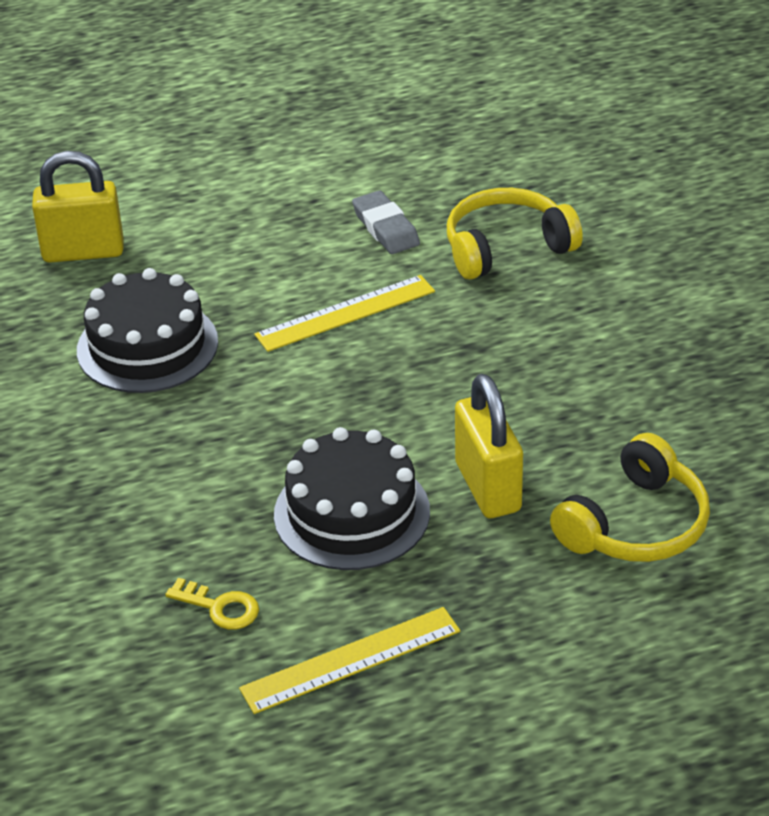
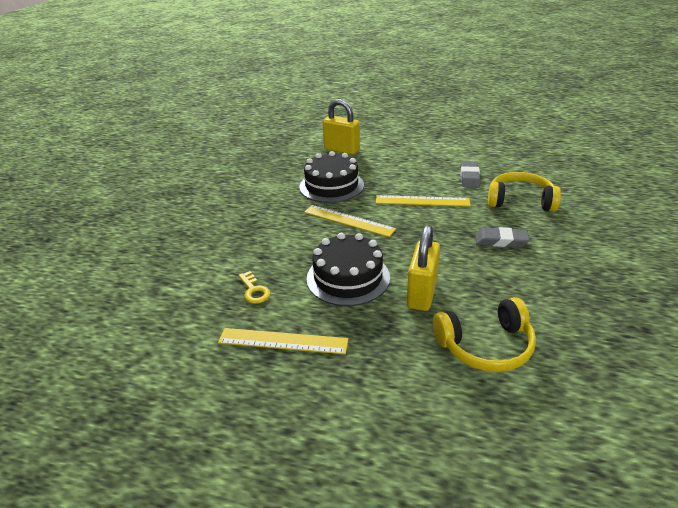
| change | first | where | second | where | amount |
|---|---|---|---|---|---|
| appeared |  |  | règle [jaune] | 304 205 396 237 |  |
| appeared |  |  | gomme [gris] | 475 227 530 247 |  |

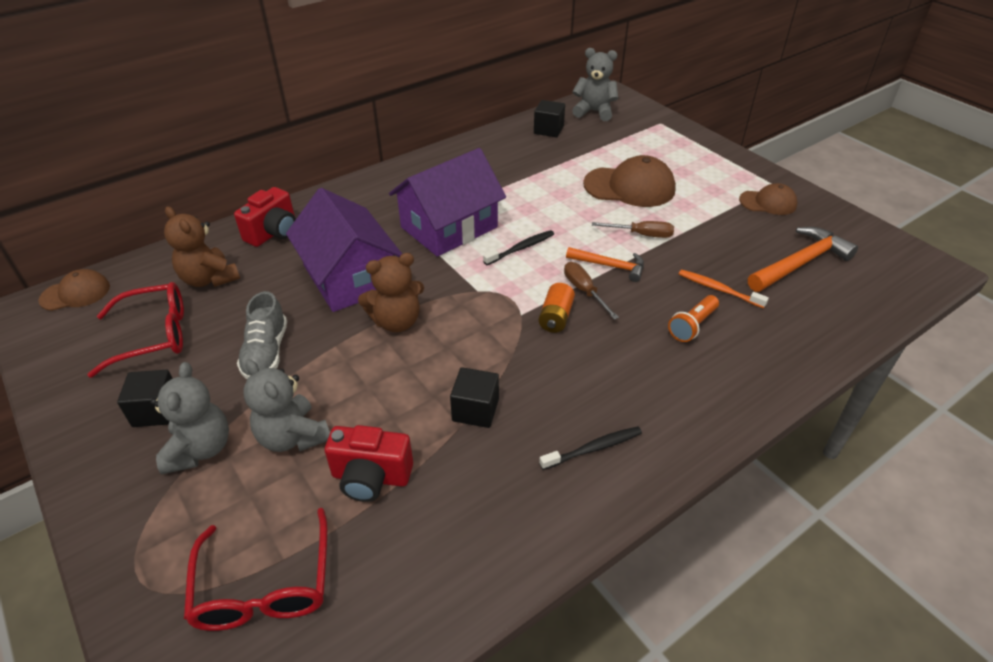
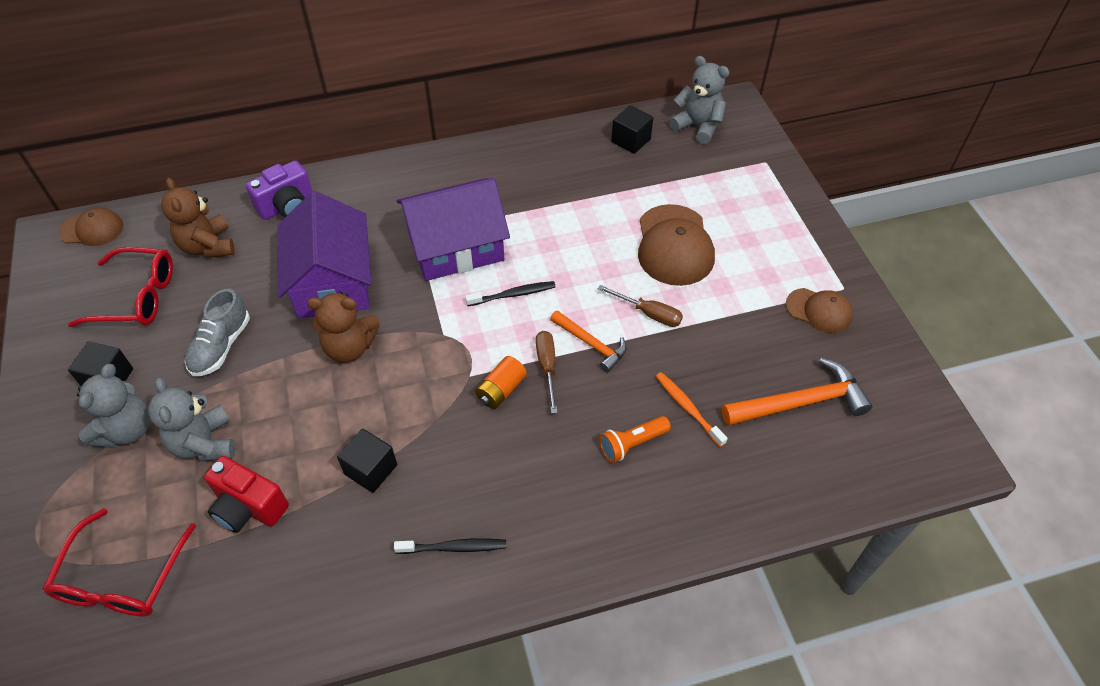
| change | first | where | second | where | amount |
|---|---|---|---|---|---|
| colour | appareil photo [rouge] | 234 187 296 247 | appareil photo [violet] | 246 160 312 220 |  |
| spun | casquette [marron] | 583 155 676 207 |  | 638 204 715 286 | 60 degrees clockwise |

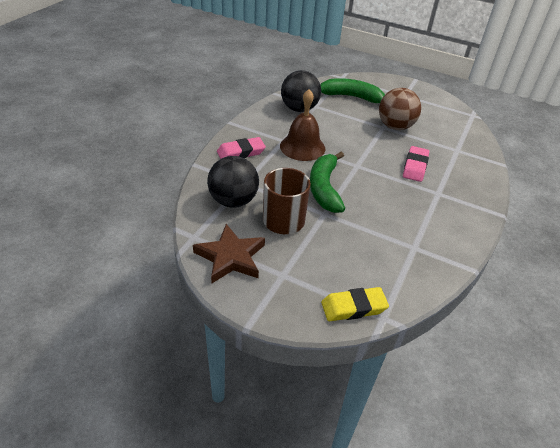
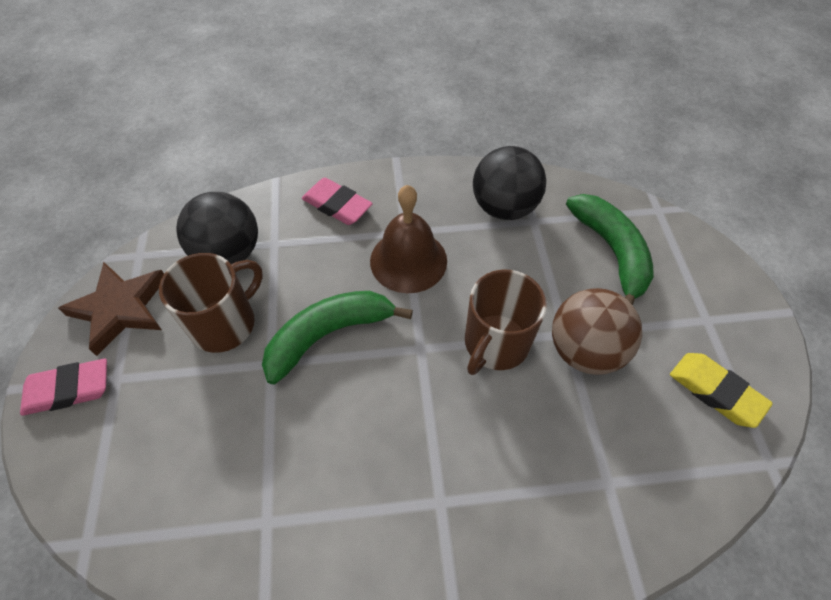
| change | first | where | second | where | amount |
|---|---|---|---|---|---|
| appeared |  |  | tasse [marron] | 465 270 547 375 |  |
| relocated | gomme [jaune] | 321 287 389 321 |  | 670 353 773 428 |  |
| relocated | gomme [rose] | 403 146 429 182 |  | 20 359 107 416 |  |

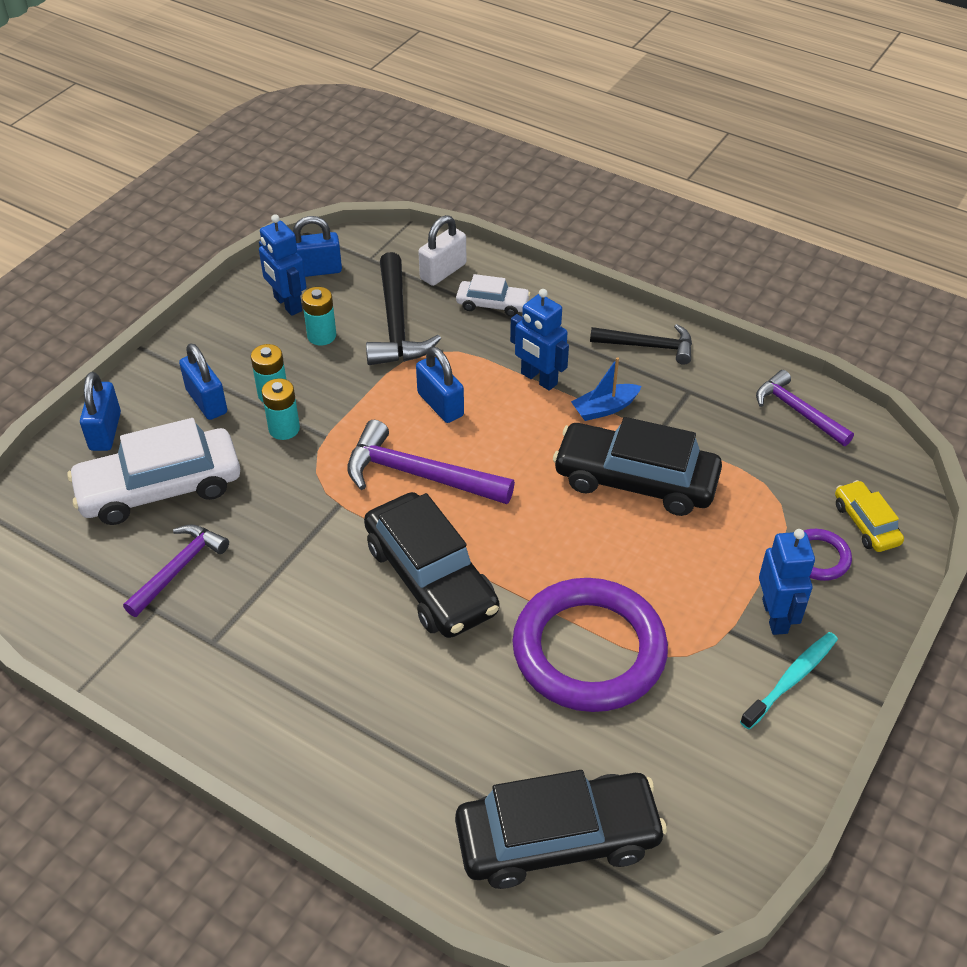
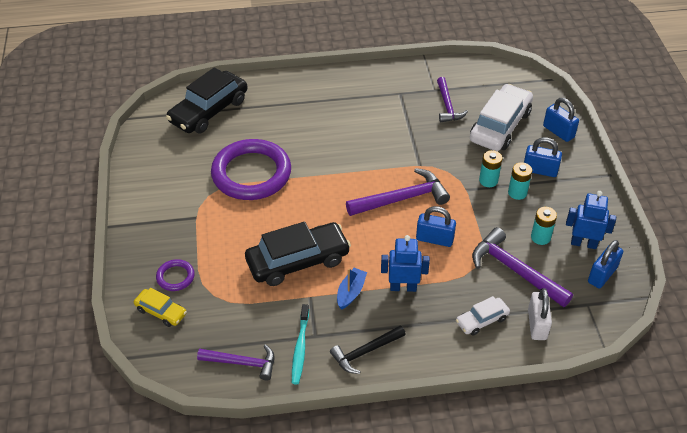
| change | first | where | second | where | amount |
|---|---|---|---|---|---|
| missing | voiture [noir] | 364 492 499 638 |  |  |  |
| missing | robot [bleu] | 759 529 815 635 |  |  |  |
| relocated | brosse à dents [turquoise] | 740 632 838 730 |  | 292 304 309 385 |  |
| colour | marteau [noir] | 366 252 441 365 | marteau [violet] | 472 227 573 307 |  |

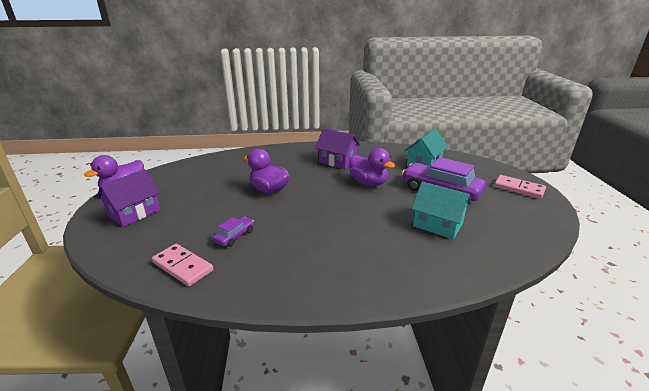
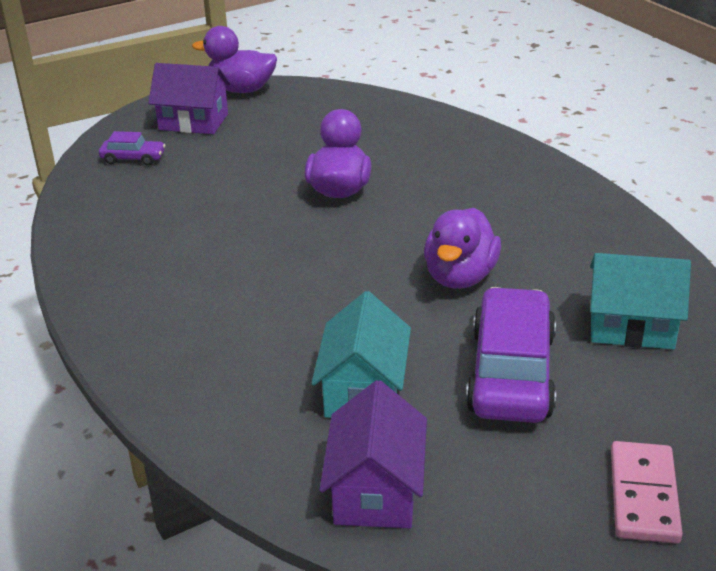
| change | first | where | second | where | amount |
|---|---|---|---|---|---|
| missing | domino [rose] | 152 244 213 287 |  |  |  |
| relocated | voiture [violet] | 213 217 254 247 |  | 99 131 166 165 |  |
| relocated | maison [violet] | 315 128 360 169 |  | 320 380 427 528 |  |

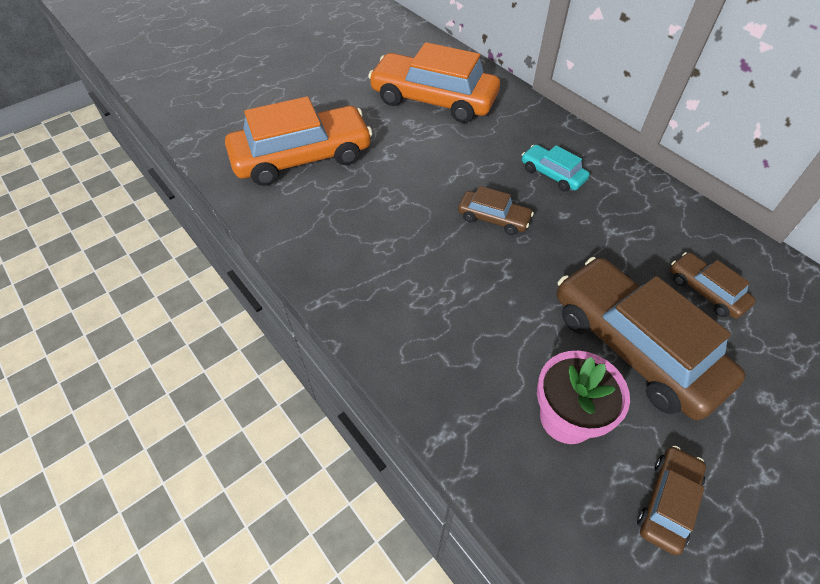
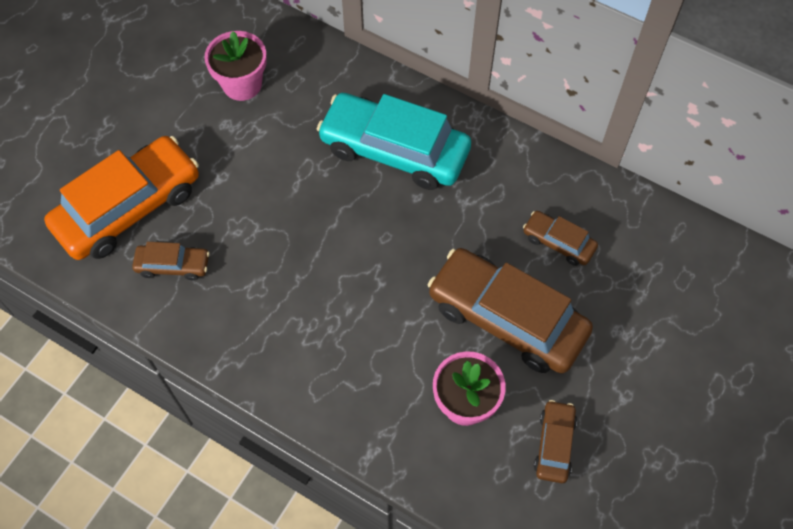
| change | first | where | second | where | amount |
|---|---|---|---|---|---|
| relocated | voiture [marron] | 458 186 534 235 |  | 132 242 210 281 |  |
| exchanged | voiture [orange] | 368 42 500 123 | pot de fleurs [rose] | 204 31 267 101 |  |
| size | voiture [turquoise] | 522 145 590 192 |  | 317 93 471 190 | x2.11 |

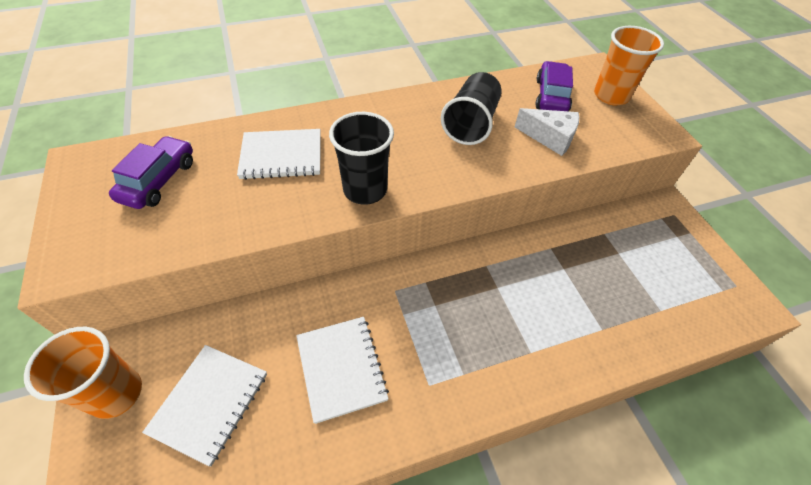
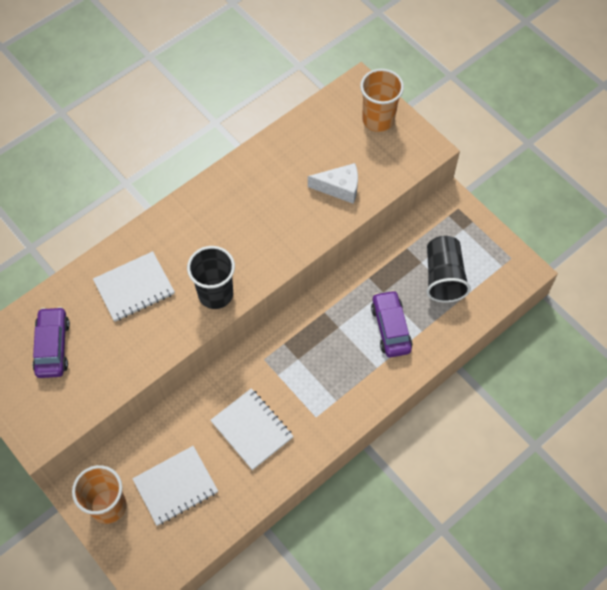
| change | first | where | second | where | amount |
|---|---|---|---|---|---|
| relocated | gobelet [noir] | 441 72 501 145 |  | 426 236 471 303 |  |
| relocated | voiture [violet] | 535 61 573 111 |  | 371 290 412 357 |  |
| spun | carnet [blanc] | 142 345 267 466 |  | 132 446 218 526 | 60 degrees clockwise |

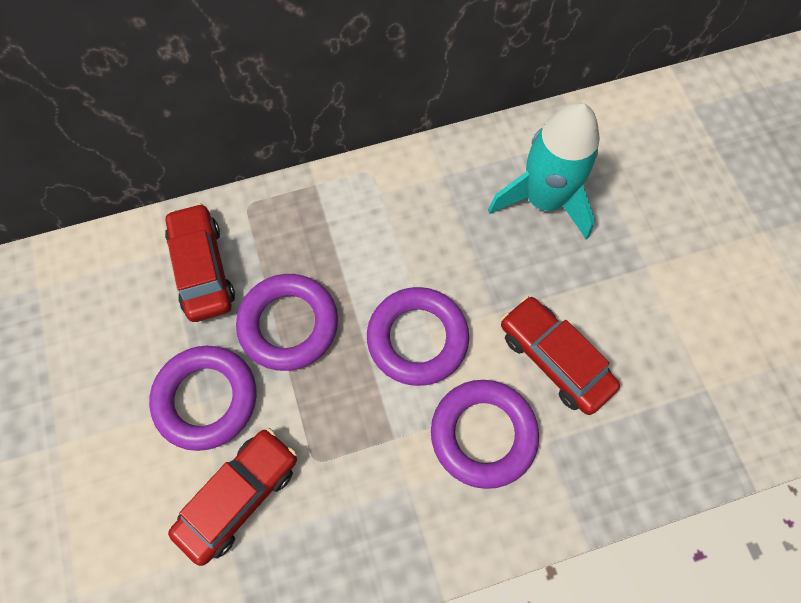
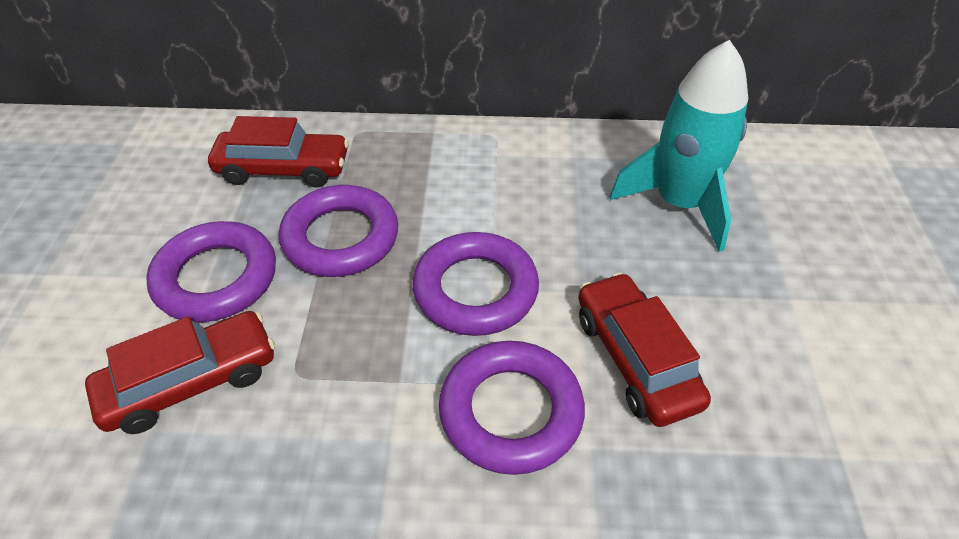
| change | first | where | second | where | amount |
|---|---|---|---|---|---|
| spun | voiture [rouge] | 165 203 235 322 |  | 208 116 349 188 | 90 degrees clockwise |

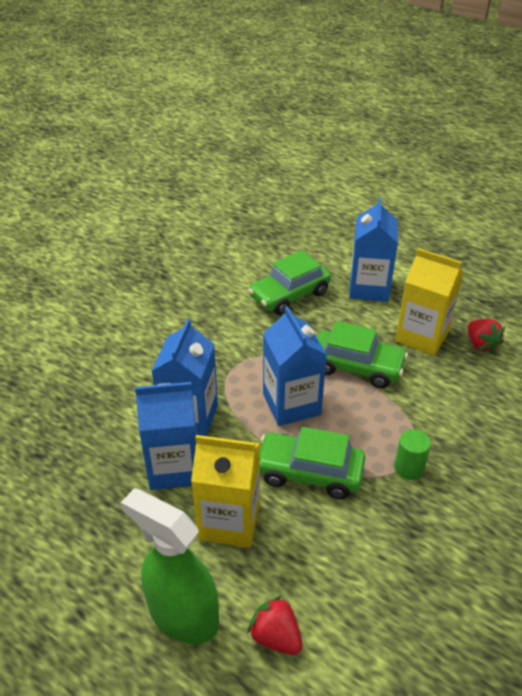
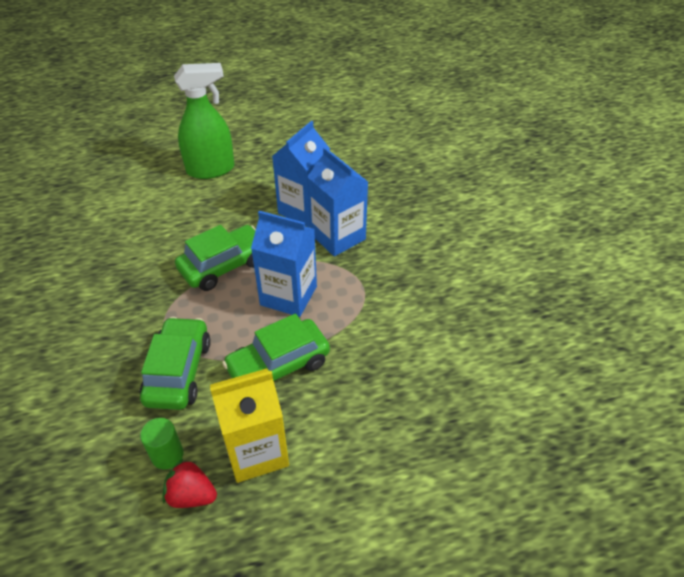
| change | first | where | second | where | amount |
|---|---|---|---|---|---|
| missing | brique de lait [jaune] | 191 435 260 548 |  |  |  |
| missing | fraise [rouge] | 247 596 302 655 |  |  |  |
| missing | brique de lait [bleu] | 349 198 398 302 |  |  |  |
| relocated | voiture [vert] | 248 250 331 315 |  | 140 317 211 410 |  |
| relocated | cylindre [vert] | 394 429 431 480 |  | 140 418 183 469 |  |

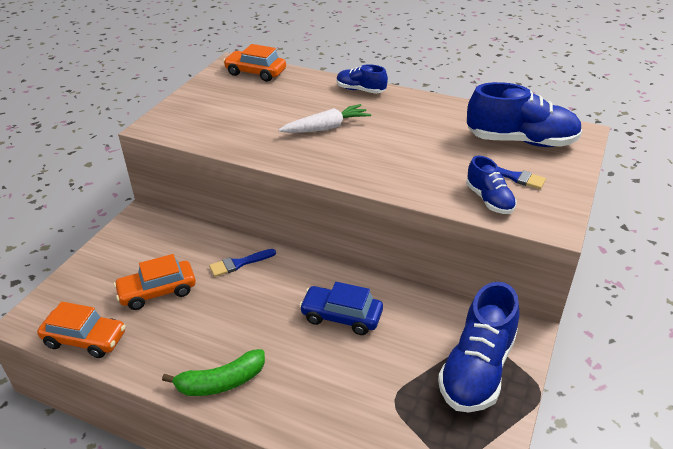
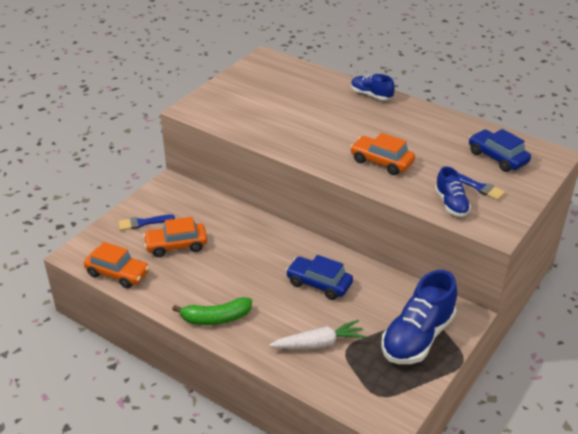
| change | first | where | second | where | amount |
|---|---|---|---|---|---|
| relocated | pinceau [bleu] | 209 249 276 277 |  | 118 214 175 231 |  |
| relocated | voiture [orange] | 223 44 286 82 |  | 350 133 415 175 |  |
| relocated | carotte [blanc] | 279 104 371 133 |  | 269 320 366 349 |  |
| exchanged | chaussure [bleu] | 467 82 582 147 | voiture [bleu] | 469 129 531 172 |  |

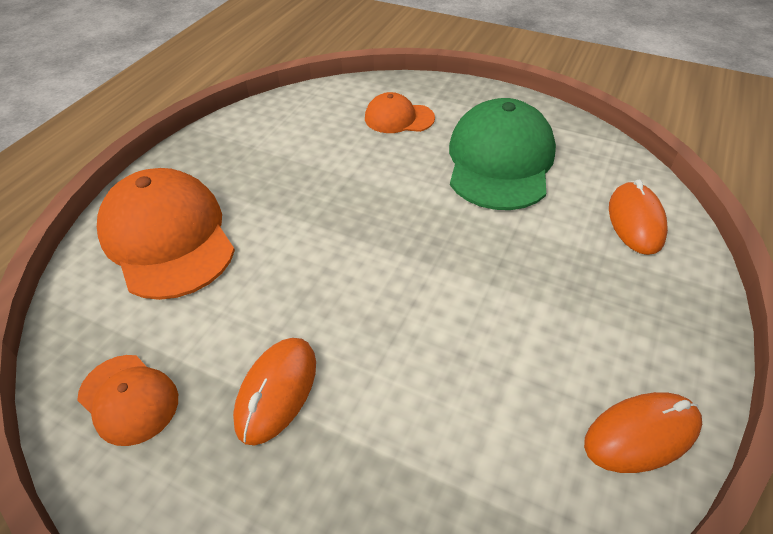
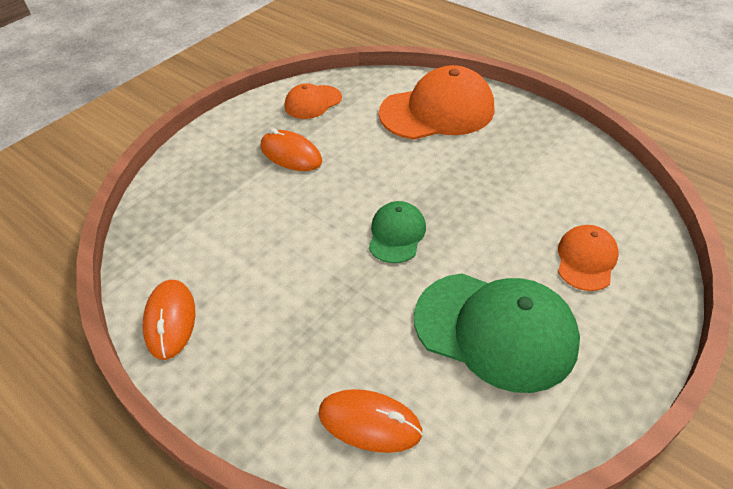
| change | first | where | second | where | amount |
|---|---|---|---|---|---|
| appeared |  |  | casquette [vert] | 369 201 426 263 |  |

